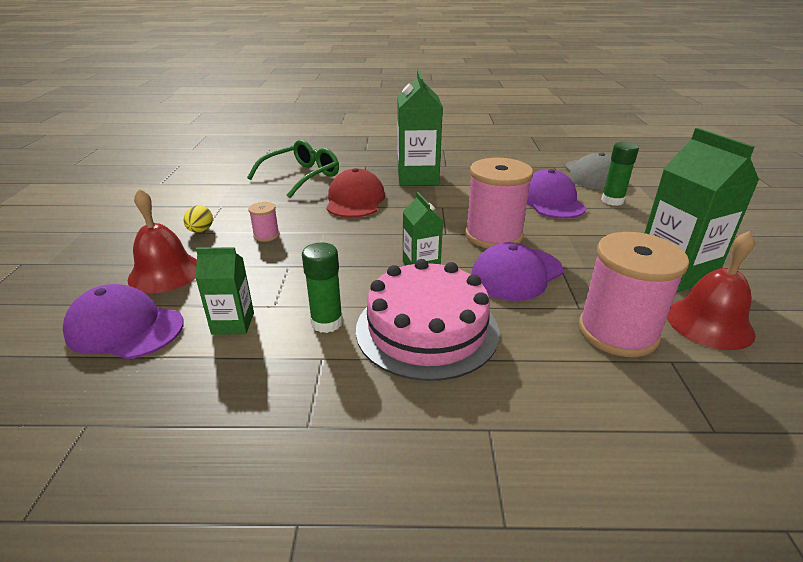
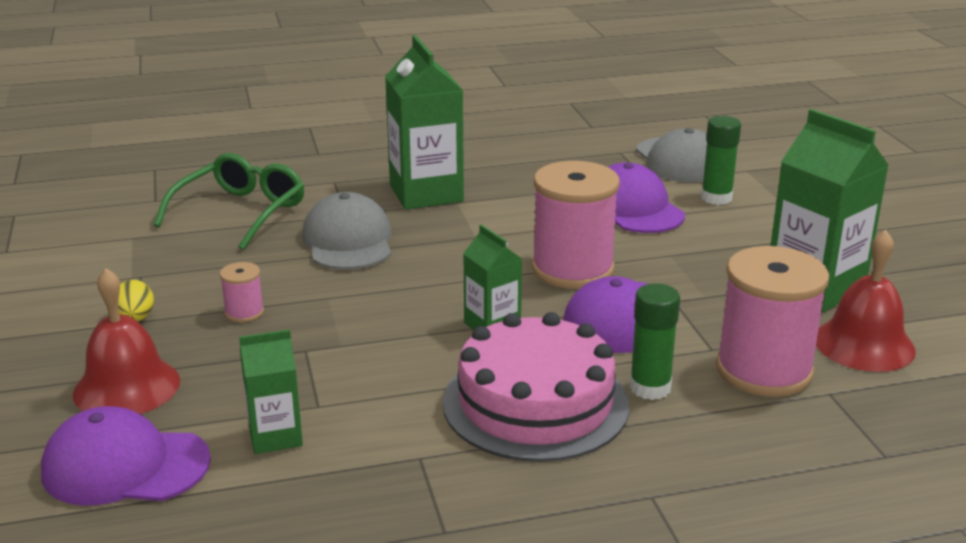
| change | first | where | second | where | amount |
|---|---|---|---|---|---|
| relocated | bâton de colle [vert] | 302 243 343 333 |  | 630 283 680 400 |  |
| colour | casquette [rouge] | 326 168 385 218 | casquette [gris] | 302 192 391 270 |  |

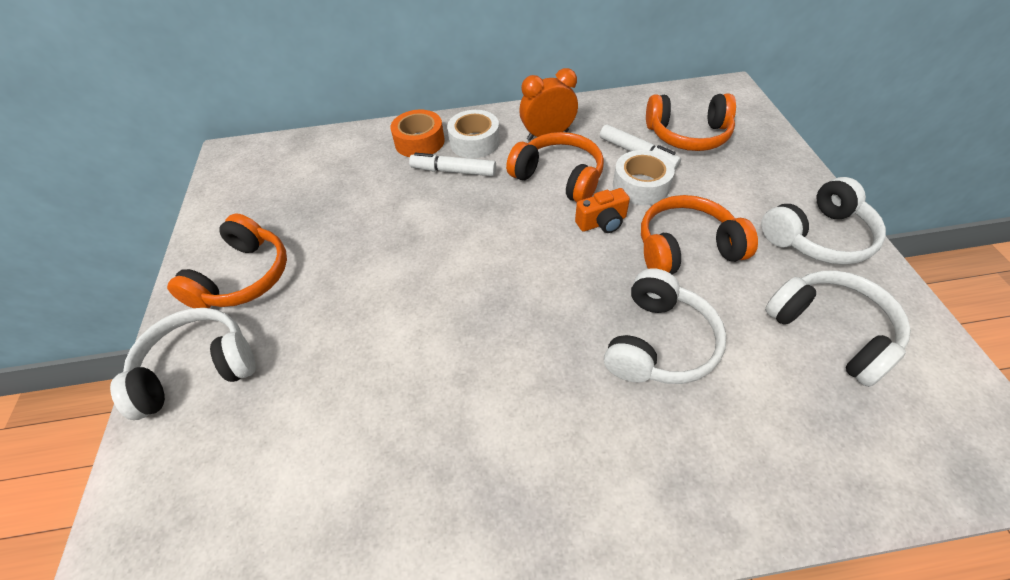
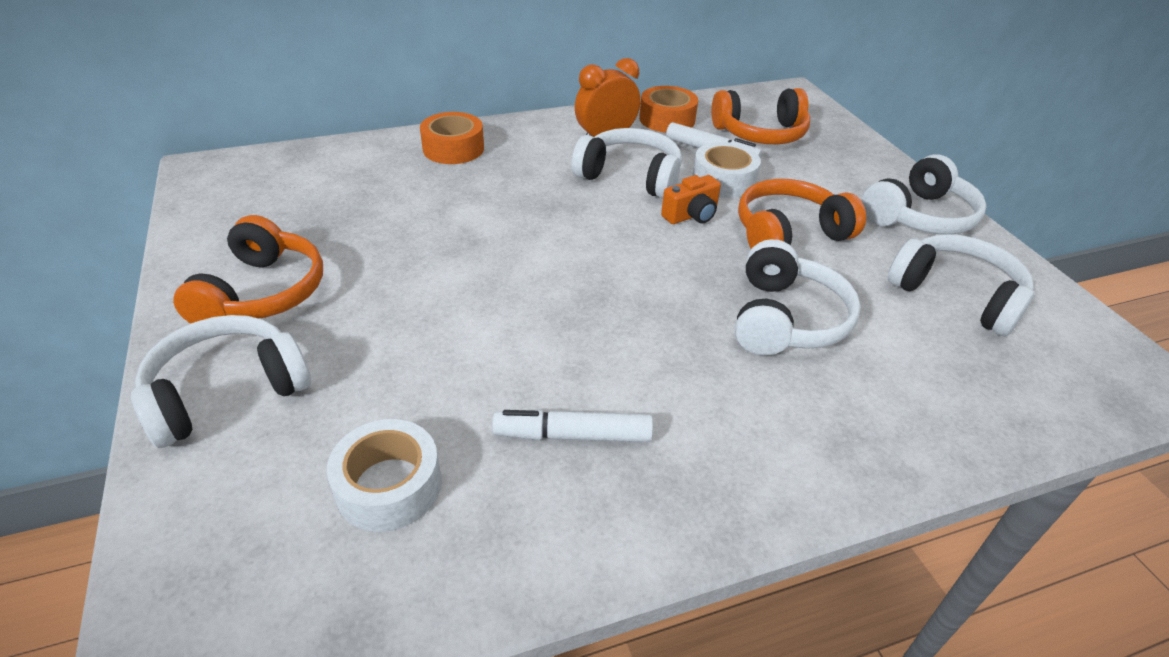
| change | first | where | second | where | amount |
|---|---|---|---|---|---|
| appeared |  |  | ruban adhésif [orange] | 639 86 698 133 |  |
| relocated | feutre [blanc] | 409 153 496 176 |  | 492 409 653 442 |  |
| relocated | ruban adhésif [blanc] | 447 110 500 158 |  | 327 419 442 532 |  |
| colour | casque audio [orange] | 506 132 604 202 | casque audio [blanc] | 572 128 682 199 |  |

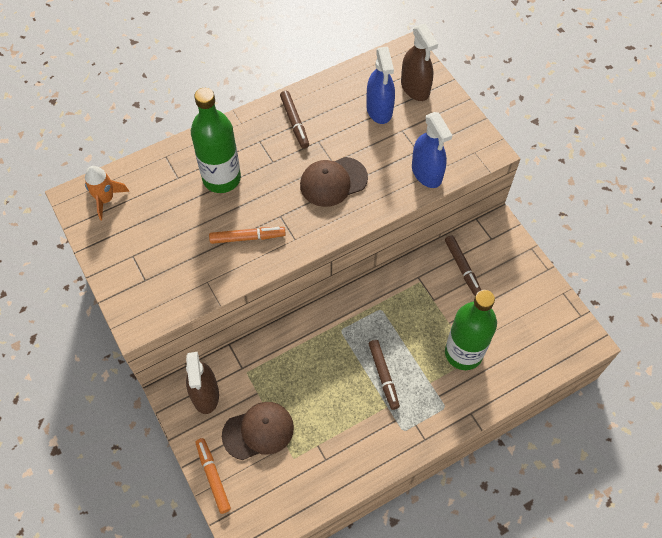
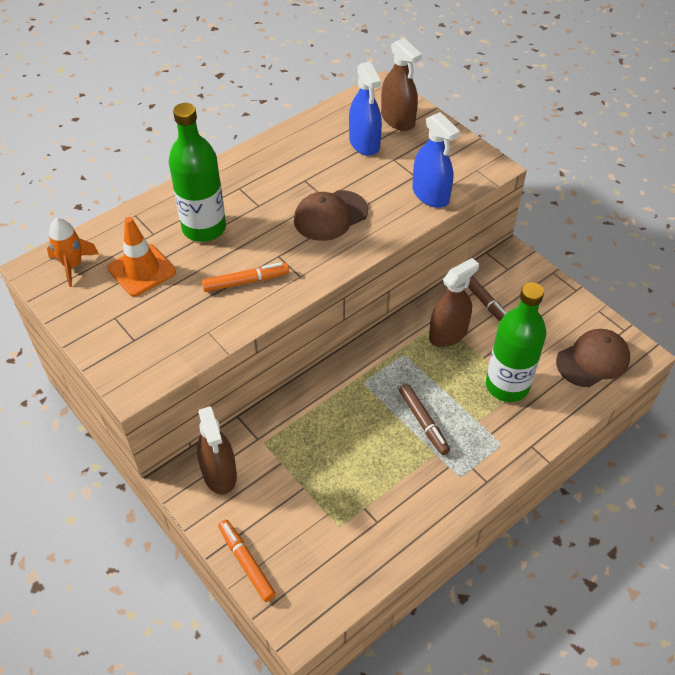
| change | first | where | second | where | amount |
|---|---|---|---|---|---|
| missing | feutre [marron] | 280 91 309 149 |  |  |  |
| appeared |  |  | cône de chantier [orange] | 108 217 176 296 |  |
| appeared |  |  | vaporisateur [marron] | 429 258 479 347 |  |
| relocated | casquette [marron] | 222 402 294 460 |  | 556 329 630 387 |  |

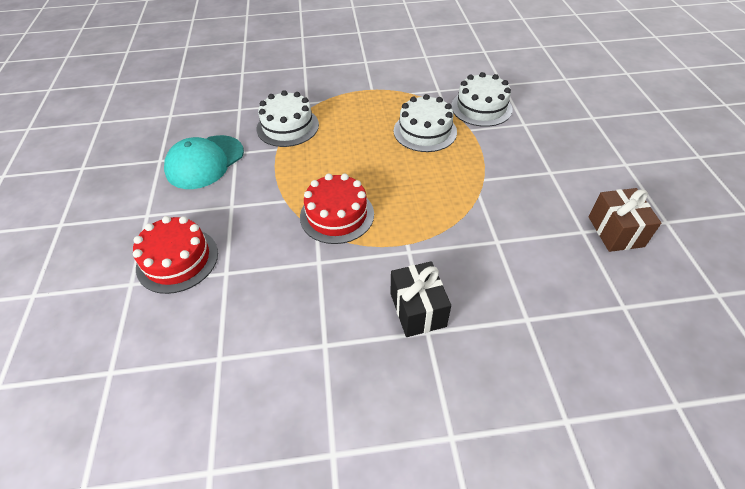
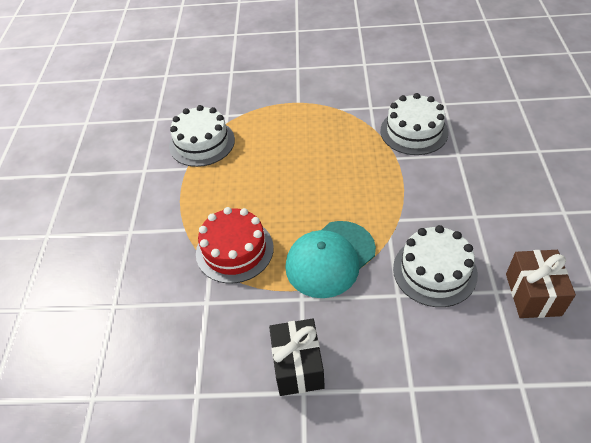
| change | first | where | second | where | amount |
|---|---|---|---|---|---|
| missing | gâteau [rouge] | 133 216 218 294 |  |  |  |
| relocated | casquette [turquoise] | 164 135 244 189 |  | 285 221 376 298 |  |
| relocated | gâteau [blanc] | 394 94 457 152 |  | 393 225 478 307 |  |

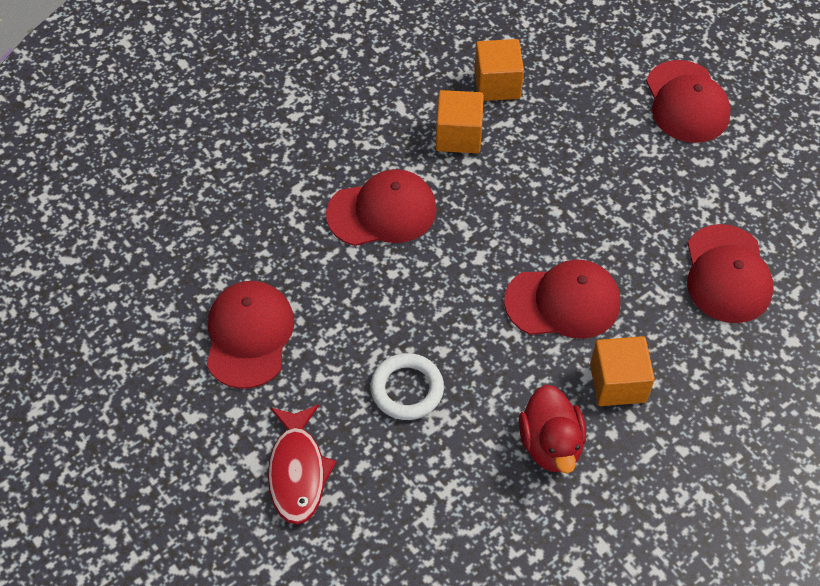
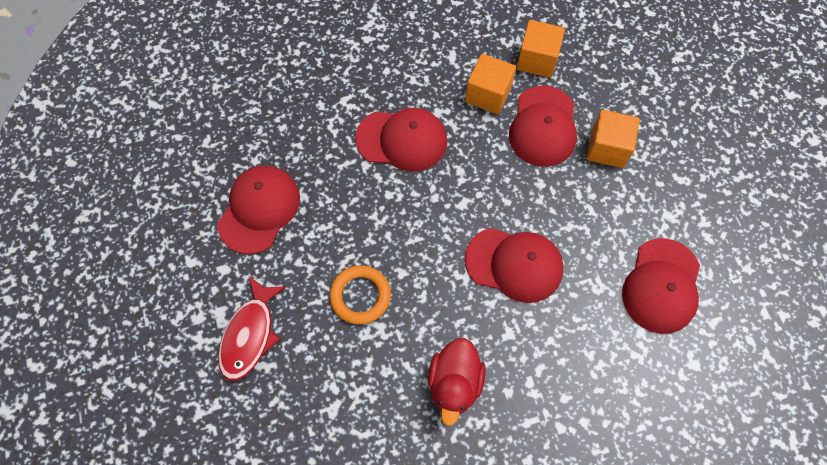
| change | first | where | second | where | amount |
|---|---|---|---|---|---|
| relocated | cube [orange] | 590 336 655 406 |  | 586 110 640 168 |  |
| relocated | casquette [rouge] | 646 60 731 143 |  | 509 86 577 167 |  |
| colour | anneau [blanc] | 370 353 444 420 | anneau [orange] | 330 265 391 325 |  |

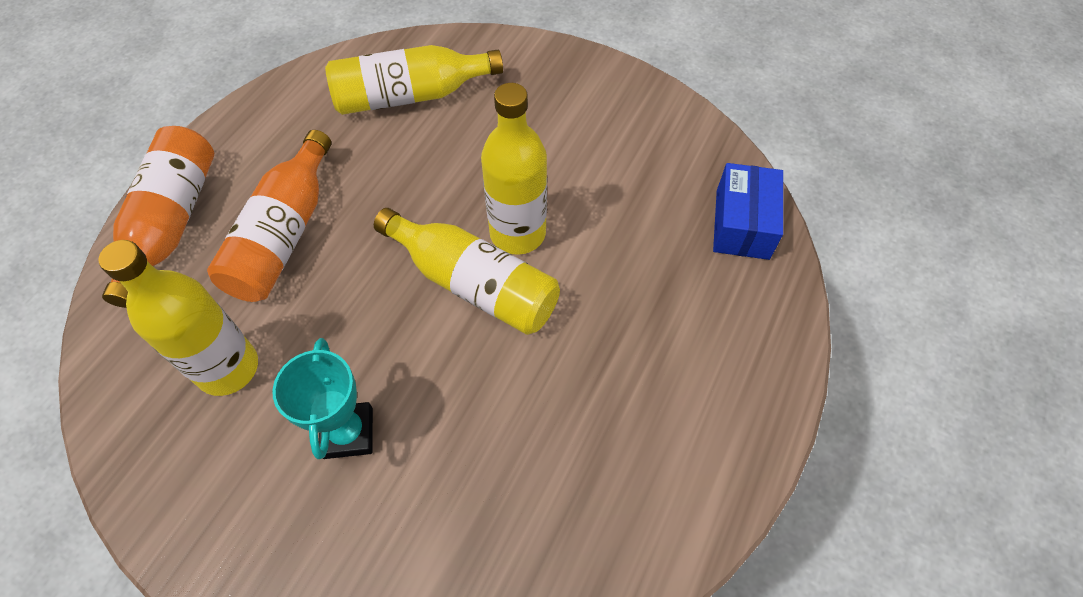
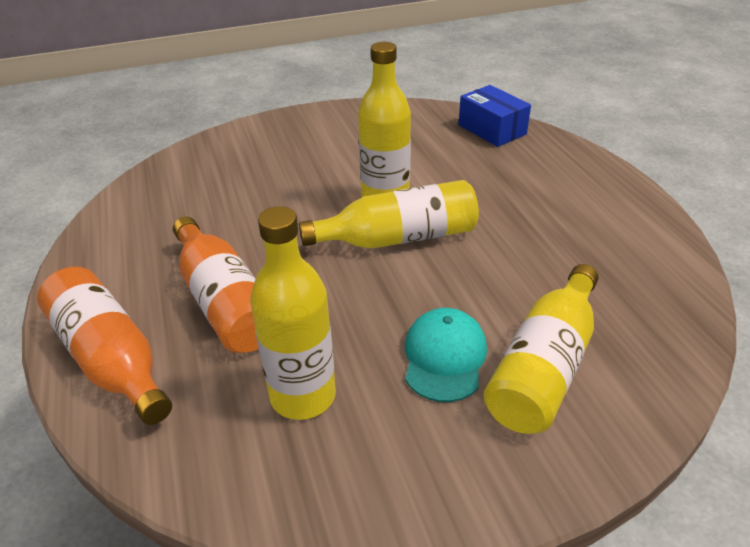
| change | first | where | second | where | amount |
|---|---|---|---|---|---|
| relocated | bouteille [jaune] | 325 45 503 115 |  | 484 264 599 434 |  |
| exchanged | trophée [turquoise] | 272 338 373 459 | casquette [turquoise] | 405 308 487 402 |  |

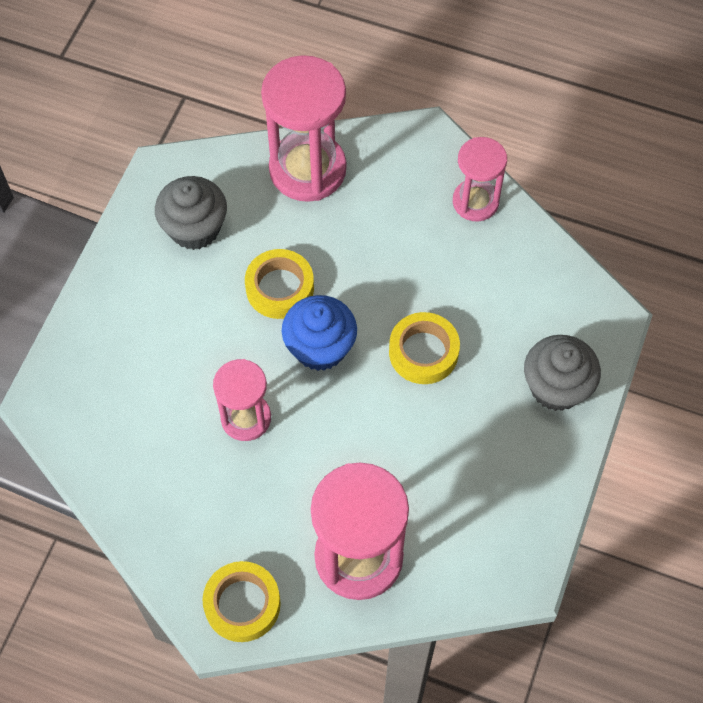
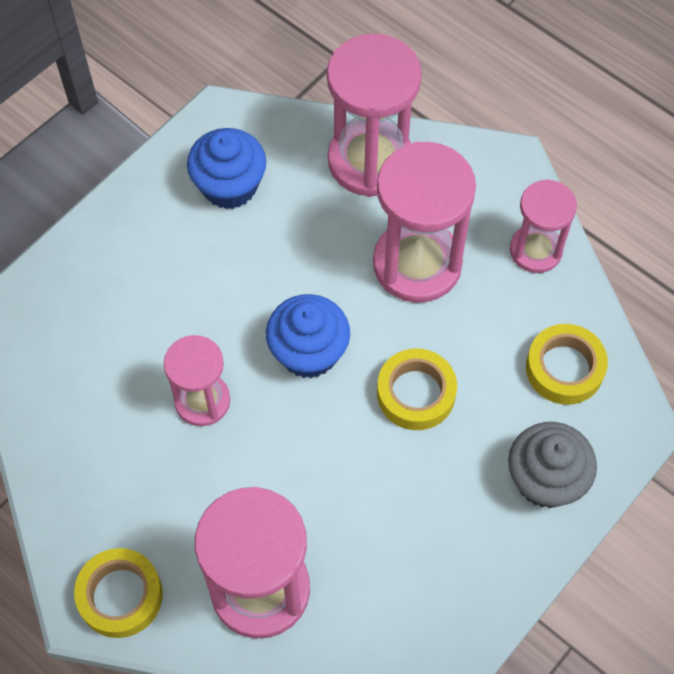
| change | first | where | second | where | amount |
|---|---|---|---|---|---|
| appeared |  |  | sablier [rose] | 373 142 476 303 |  |
| relocated | ruban adhésif [jaune] | 245 249 314 319 |  | 526 324 608 405 |  |
| colour | muffin [gris] | 155 176 227 250 | muffin [bleu] | 187 128 266 209 |  |

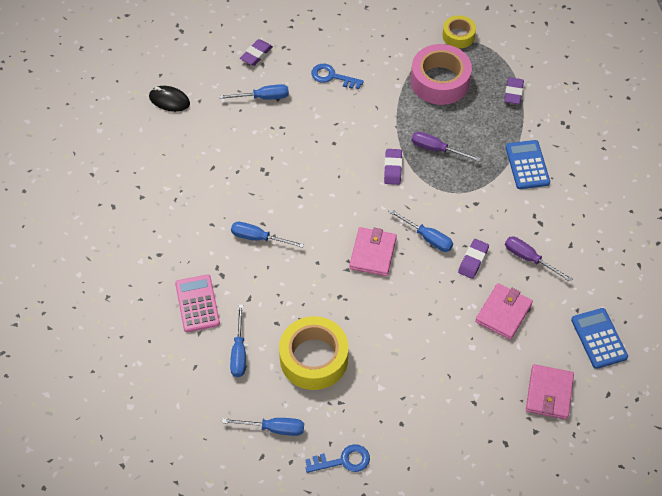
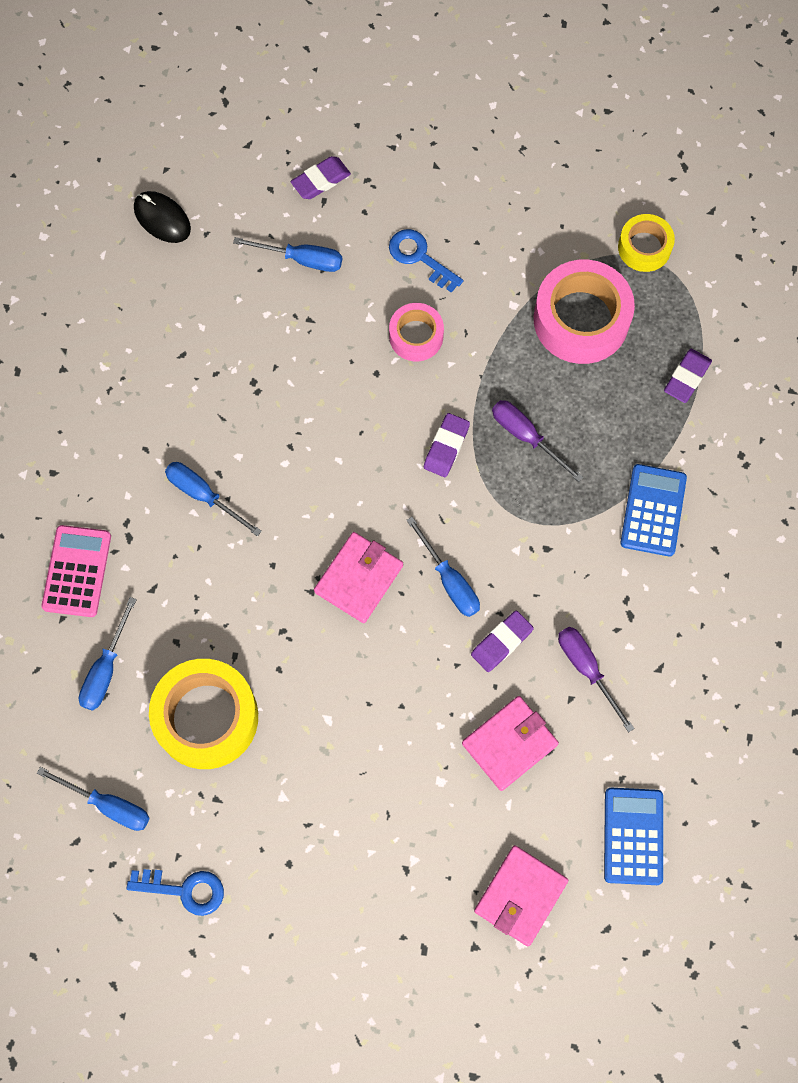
| change | first | where | second | where | amount |
|---|---|---|---|---|---|
| appeared |  |  | ruban adhésif [rose] | 389 303 444 361 |  |

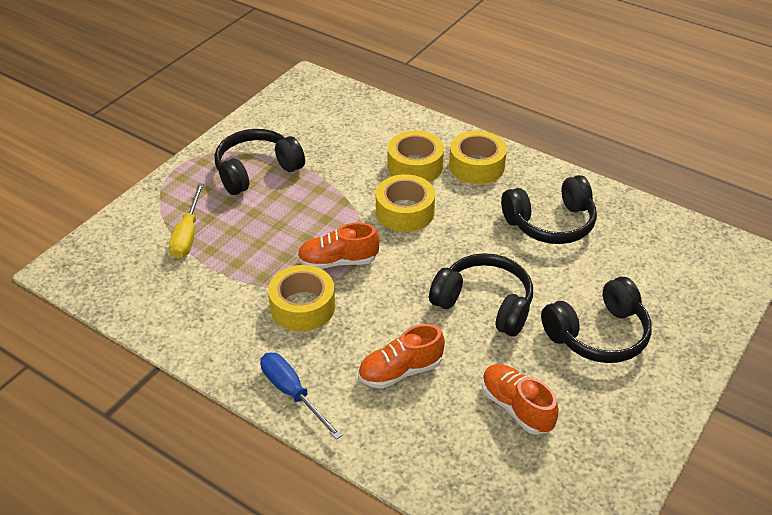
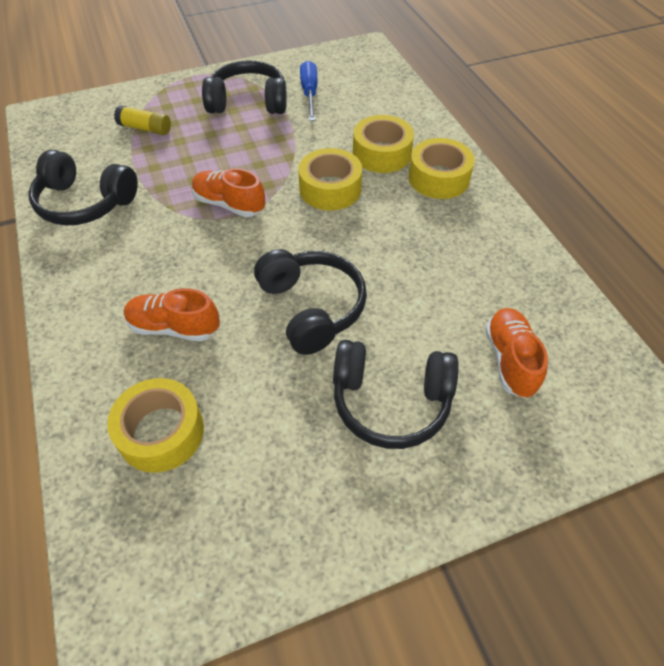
| change | first | where | second | where | amount |
|---|---|---|---|---|---|
| relocated | tournevis [bleu] | 260 353 342 440 |  | 300 61 317 121 |  |
| relocated | ruban adhésif [jaune] | 268 265 335 331 |  | 107 378 204 473 |  |
| relocated | chaussure [orange] | 482 364 559 435 |  | 485 308 548 398 |  |
| relocated | casque audio [noir] | 501 175 597 244 |  | 28 150 138 226 |  |
| exchanged | tournevis [jaune] | 169 183 204 259 | bâton de colle [jaune] | 114 105 171 135 |  |

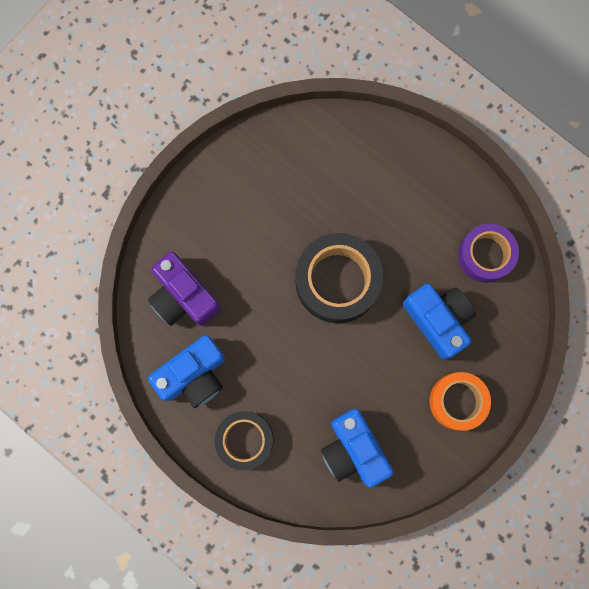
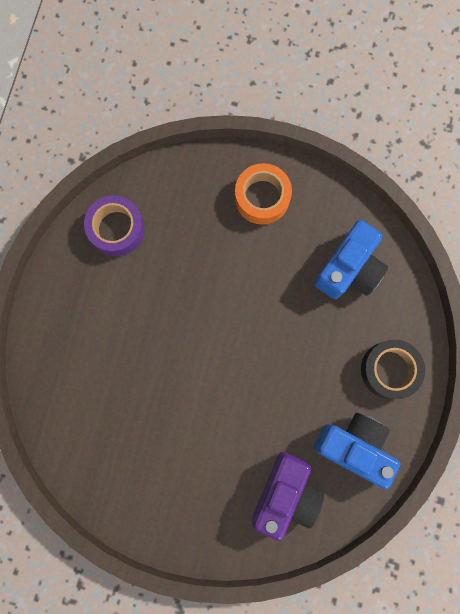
| change | first | where | second | where | amount |
|---|---|---|---|---|---|
| missing | ruban adhésif [noir] | 295 233 383 323 |  |  |  |
| missing | appareil photo [bleu] | 403 283 476 360 |  |  |  |

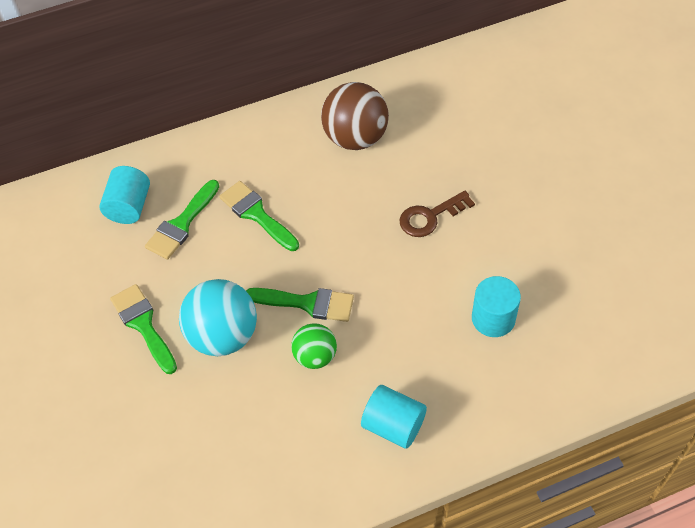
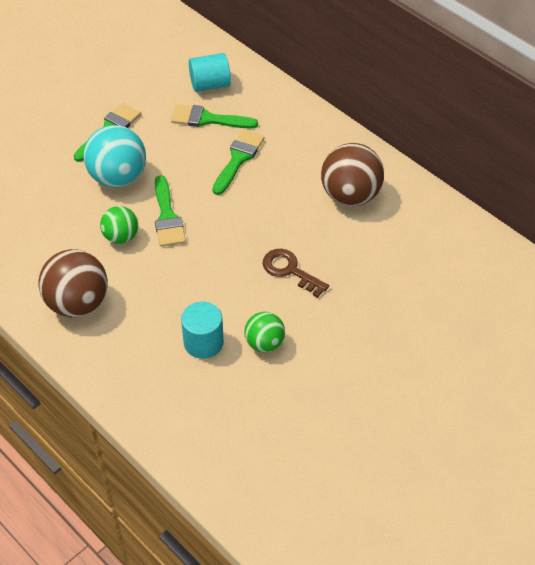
| change | first | where | second | where | amount |
|---|---|---|---|---|---|
| appeared |  |  | balle [vert] | 244 312 285 352 |  |
| exchanged | cylindre [turquoise] | 361 385 427 449 | balle [marron] | 38 249 108 317 |  |

